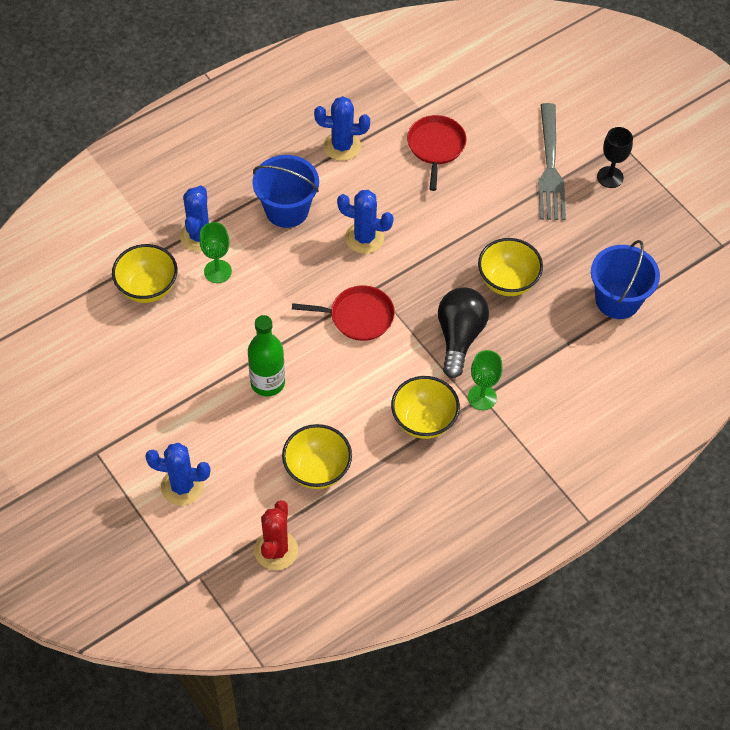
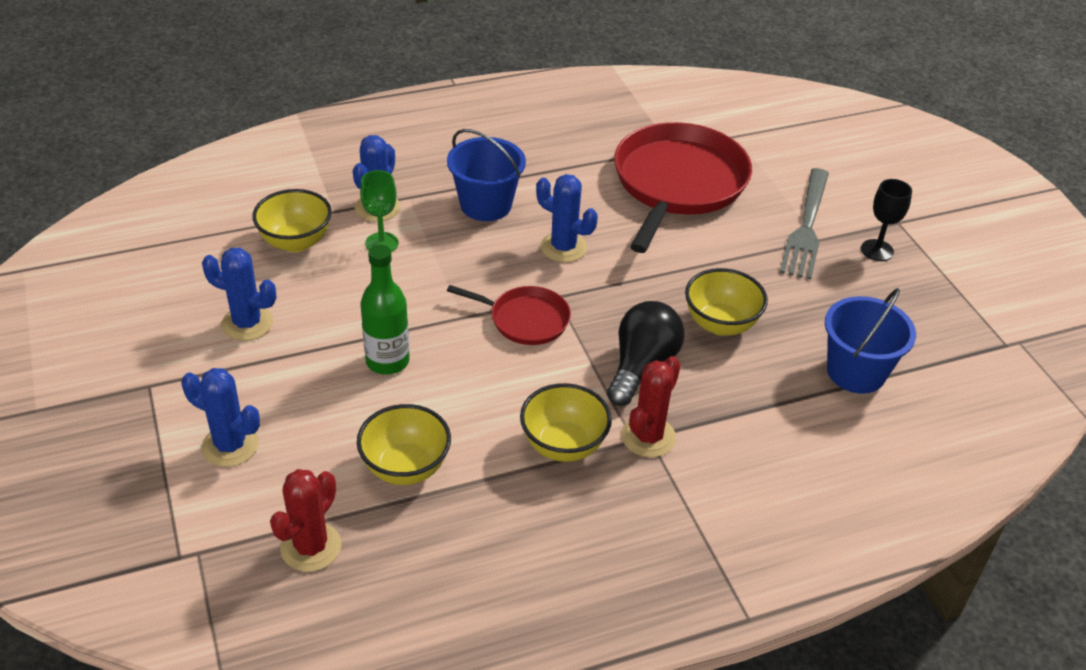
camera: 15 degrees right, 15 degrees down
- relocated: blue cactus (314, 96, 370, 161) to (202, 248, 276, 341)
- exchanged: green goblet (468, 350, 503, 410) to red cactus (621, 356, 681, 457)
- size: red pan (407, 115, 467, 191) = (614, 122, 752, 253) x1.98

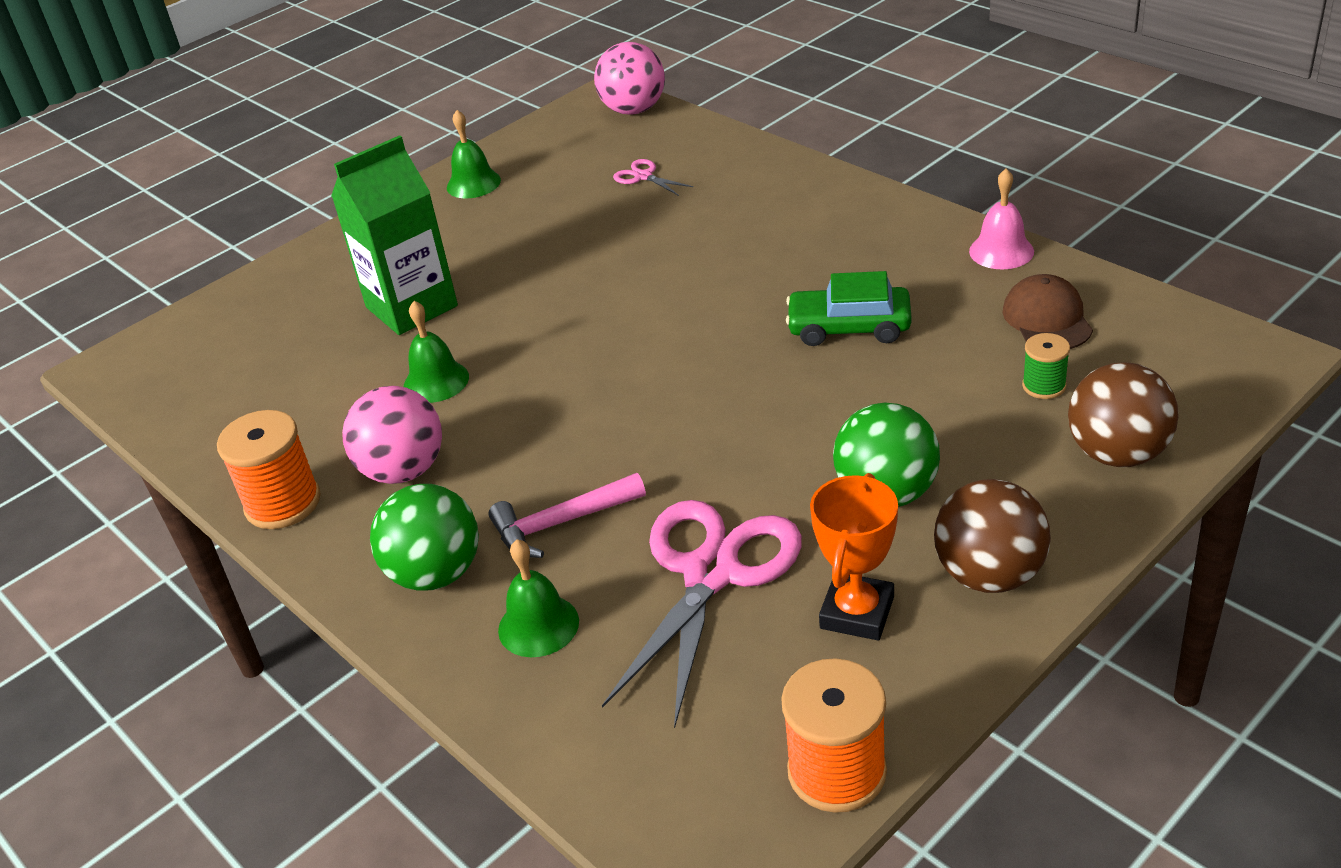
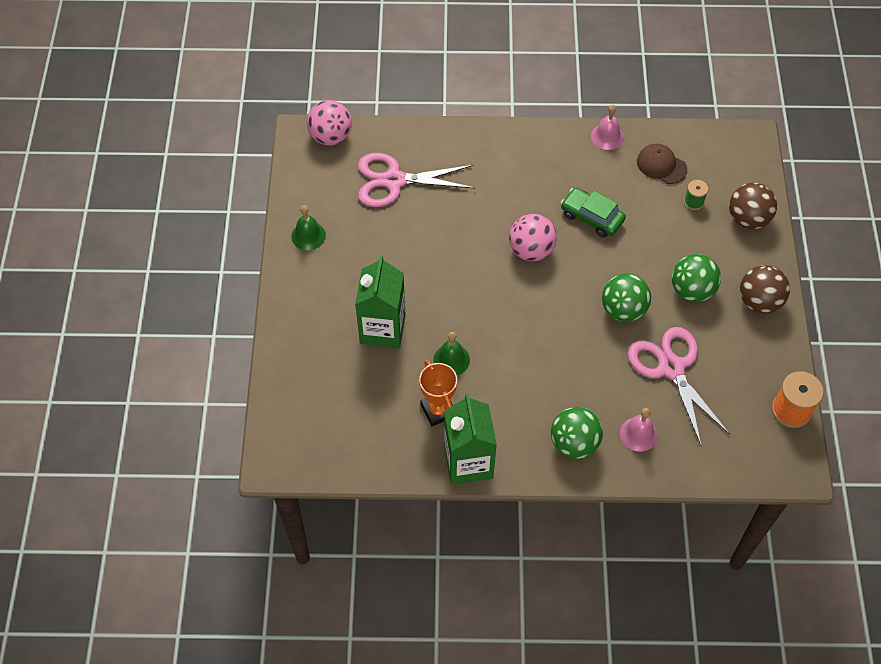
camera: 50 degrees left, 20 degrees up
- missing: pink hammer (488, 473, 646, 558)
- appeared: green ball (602, 273, 651, 322)
- relocated: pink ball (342, 386, 442, 484) to (509, 214, 557, 261)
- relocated: orange trophy (810, 473, 898, 640) to (419, 359, 457, 426)
- exchanged: orange spool (217, 410, 321, 529) to green carton (444, 394, 497, 485)
- colour: green bell (498, 539, 579, 657) to pink bell (620, 408, 658, 452)
- spun: green car (786, 271, 912, 346) = (561, 188, 626, 237) 75 degrees clockwise
- size: pink scissors (613, 159, 693, 196) = (358, 153, 476, 207) x2.33

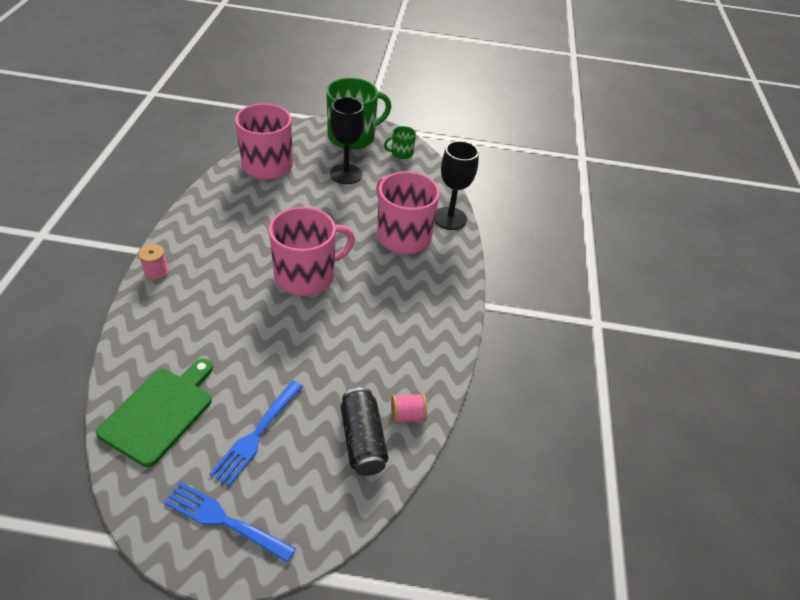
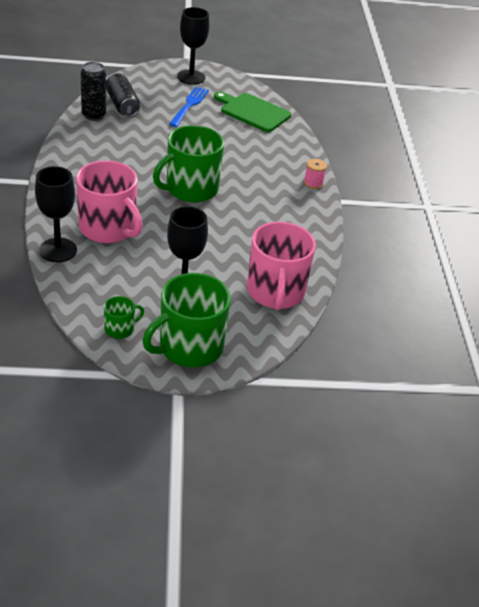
camera: 170 degrees right, 5 degrees down
- exchanged: blue fork (164, 482, 296, 563) to black goblet (177, 7, 209, 85)
- exchanged: pink spool (391, 393, 427, 424) to black can (81, 62, 106, 121)
- colour: pink mug (269, 207, 355, 296) to green mug (153, 125, 224, 202)
- spun: green cutting board (96, 359, 213, 467) = (214, 92, 291, 132) 105 degrees clockwise

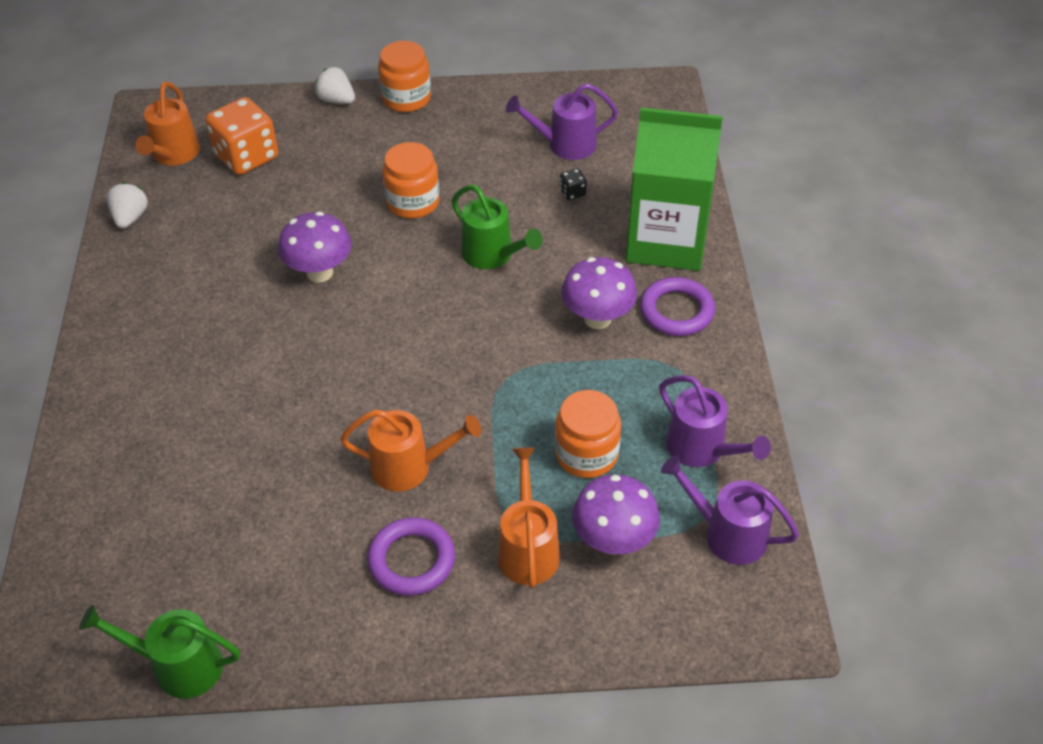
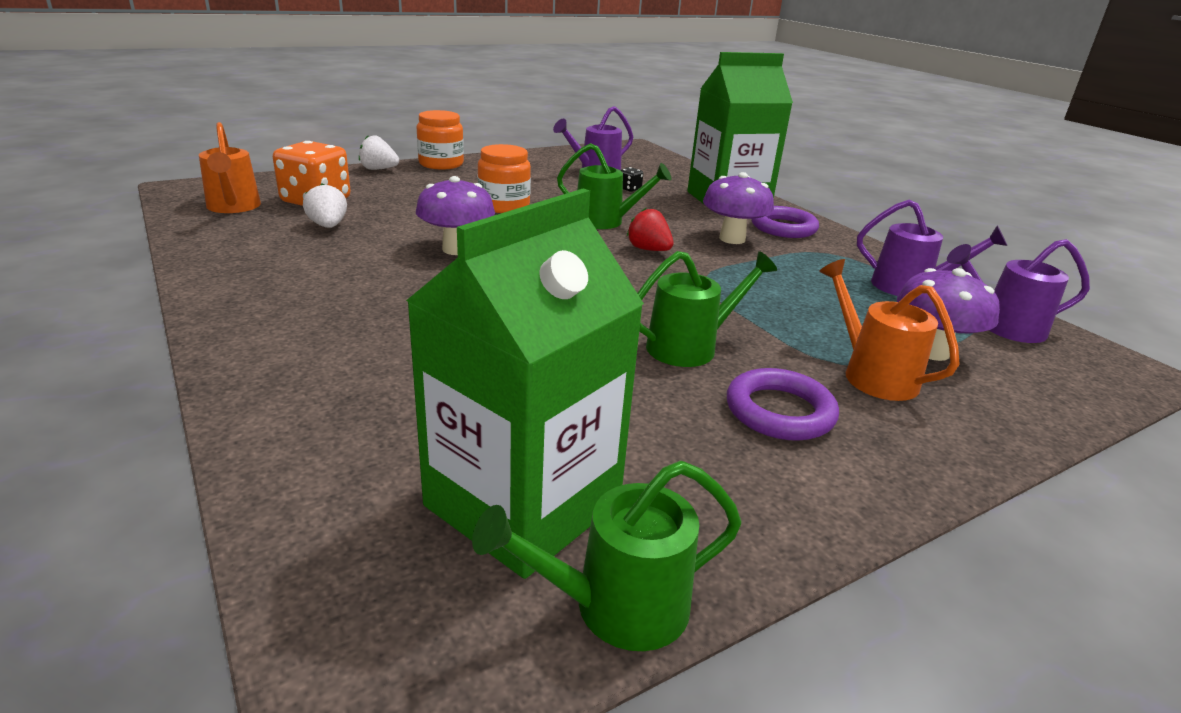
camera: 30 degrees left, 20 degrees down
- missing: orange jar (555, 390, 621, 478)
- appeared: green carton (406, 188, 644, 579)
- appeared: red strawberry (627, 208, 673, 251)
- relocated: white strawberry (107, 182, 148, 229) to (303, 183, 347, 228)
- colour: orange watering can (340, 409, 481, 491) to green watering can (637, 251, 777, 367)

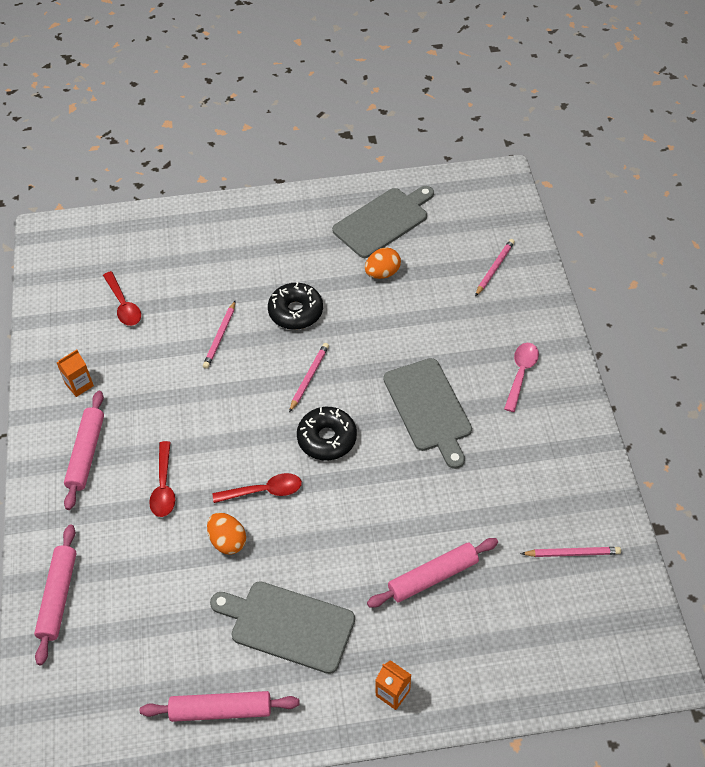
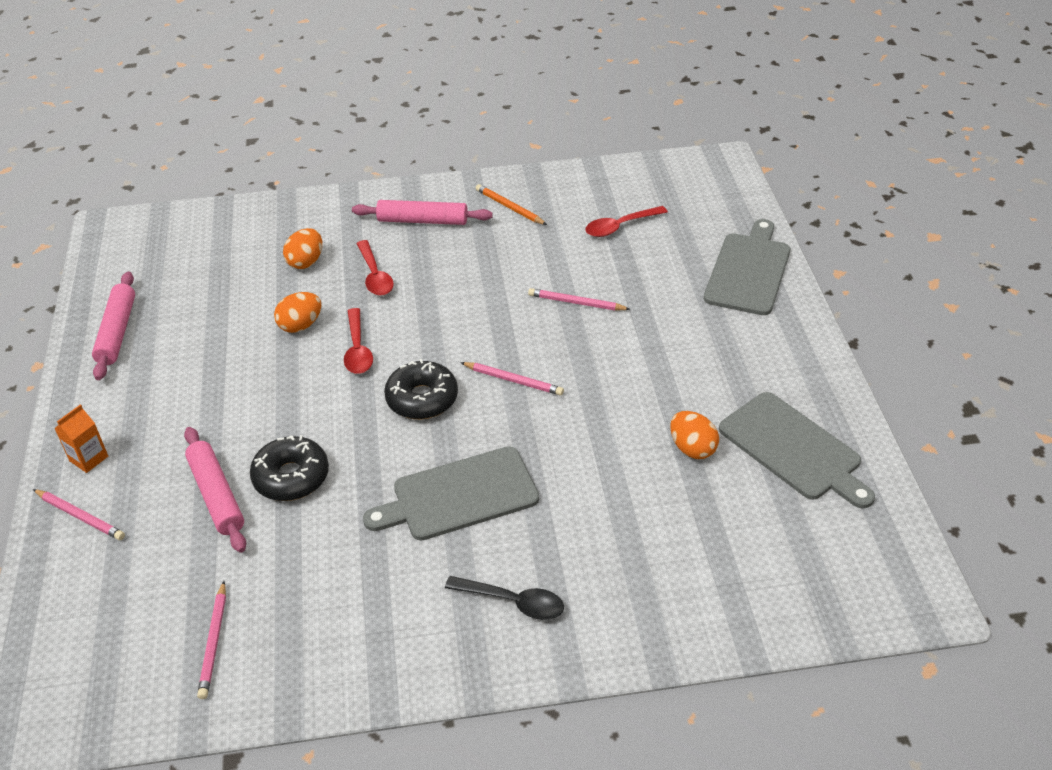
camera: 90 degrees right, 10 degrees down
- missing: pink rolling pin (34, 525, 77, 665)
- appeared: orange egg (283, 228, 322, 269)
- relocated: grey cutting board (210, 581, 355, 674) to (704, 219, 790, 315)
- relocated: black donut (268, 282, 323, 330) to (250, 435, 329, 501)
- relocated: pink pencil (475, 239, 515, 296) to (33, 489, 125, 540)
- exchanged: orange carton (57, 350, 94, 397) to orange pencil (476, 184, 547, 225)
- colour: pink spoon (504, 343, 539, 412) to black spoon (445, 576, 564, 620)
- spun: red spoon (149, 441, 175, 517) = (356, 240, 394, 296) 105 degrees counterclockwise

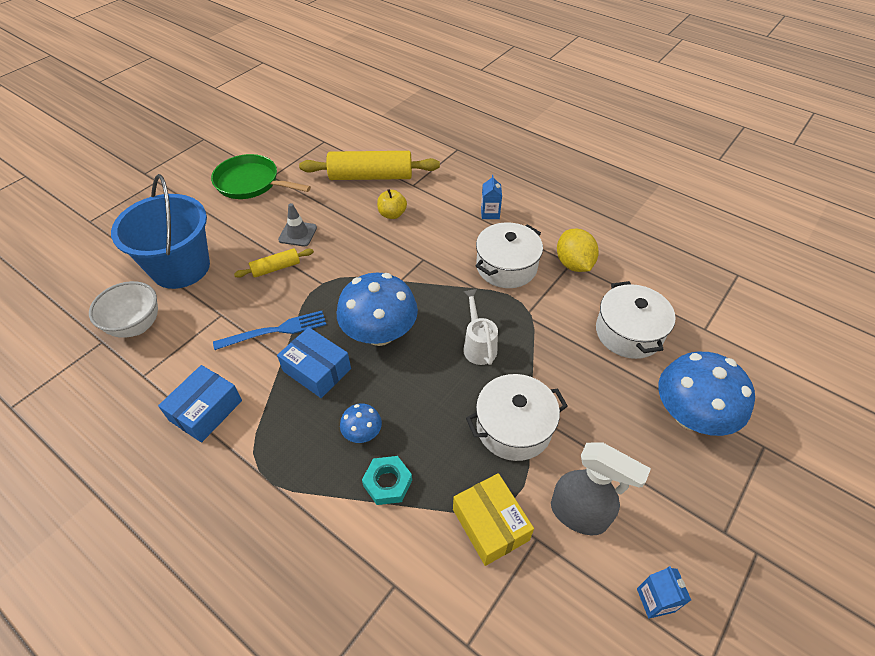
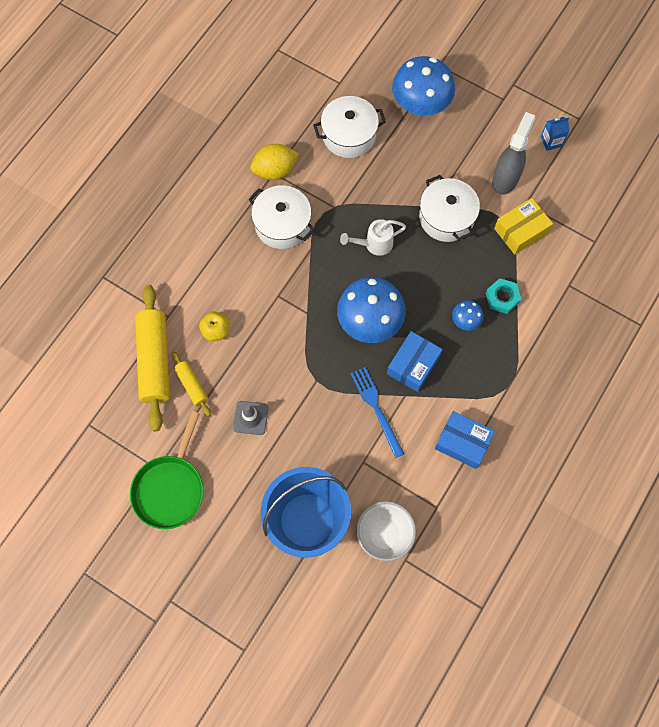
camera: 95 degrees left, 20 degrees up
- missing: blue carton (481, 175, 502, 219)
- relocated: yellow rolling pin (234, 248, 314, 278) to (172, 351, 211, 417)

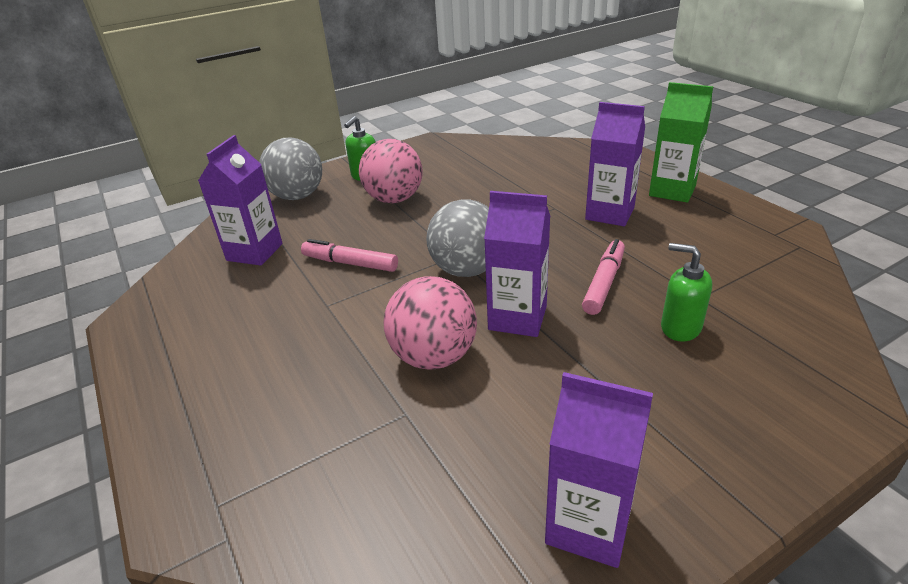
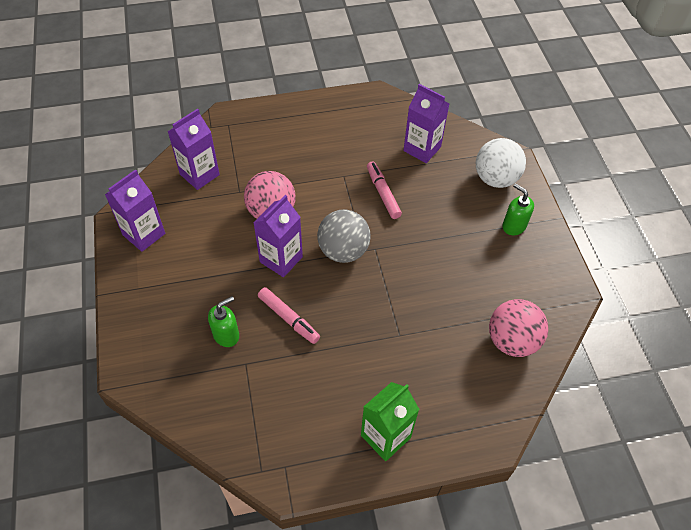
camera: 105 degrees right, 20 degrees up
- relocated: pink ball (359, 139, 422, 203) to (489, 299, 548, 357)
- relocated: purple carton (585, 102, 645, 226) to (168, 109, 220, 190)
- colour: grey ball (259, 138, 322, 200) to white ball (476, 138, 526, 188)
- spun: pink marker (301, 239, 398, 272) = (367, 161, 402, 219) 60 degrees counterclockwise

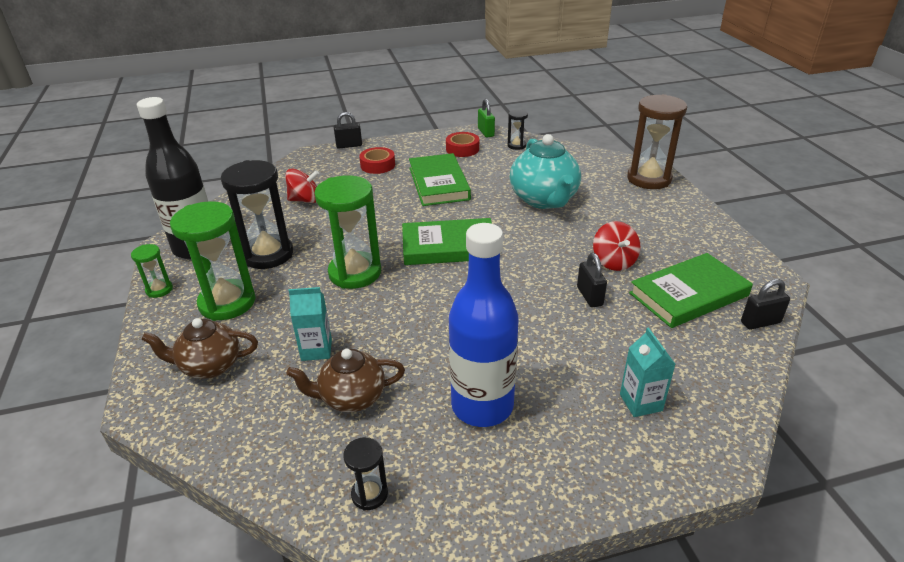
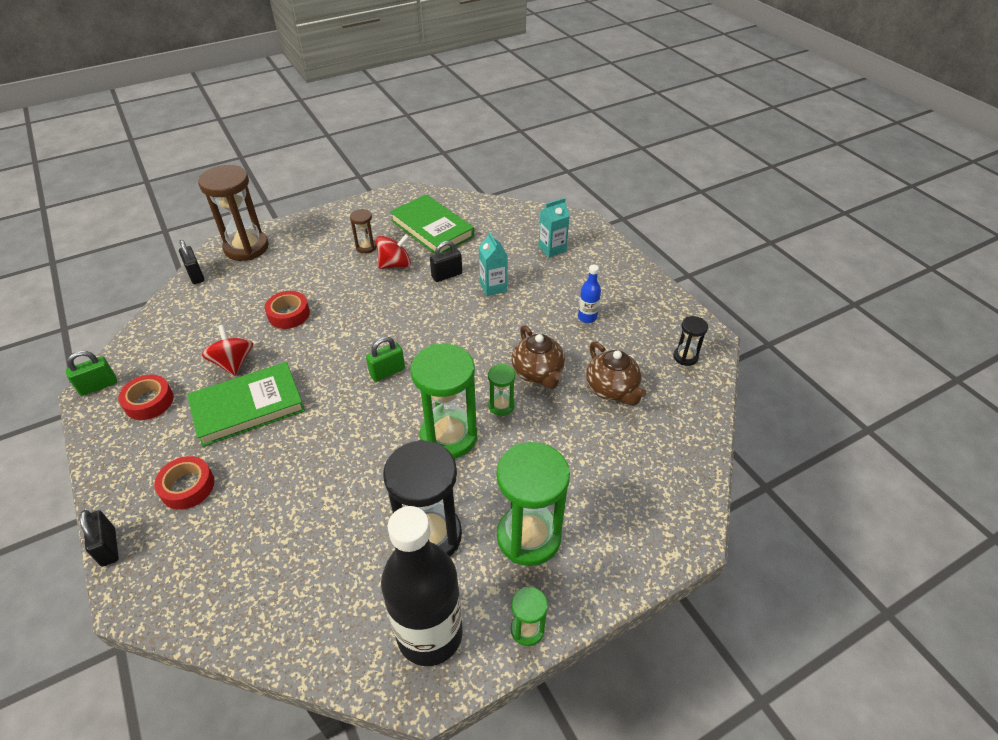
camera: 105 degrees left, 10 degrees up
- missing: black hourglass (508, 109, 528, 150)
- appeared: brown hourglass (350, 209, 377, 254)
- appeared: green hourglass (488, 364, 515, 416)
- relocated: brown teapot (141, 318, 258, 379) to (511, 325, 565, 389)
- relocated: red spinning top (285, 169, 319, 203) to (202, 325, 253, 376)
- relocated: turquoise carton (288, 287, 332, 361) to (479, 232, 508, 296)
- relocated: black padlock (741, 279, 790, 330) to (179, 240, 205, 284)
- exchanged: green book (402, 218, 492, 265) to green padlock (366, 337, 405, 382)
- exchanged: turquoise teapot (510, 134, 581, 209) to red tape (265, 291, 310, 329)
- size: blue bottle (449, 223, 519, 427) = (578, 265, 601, 323) x0.43

